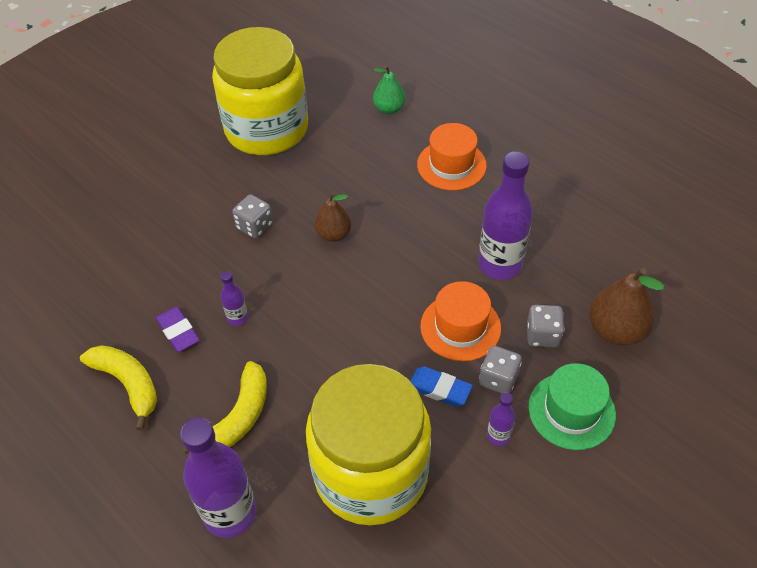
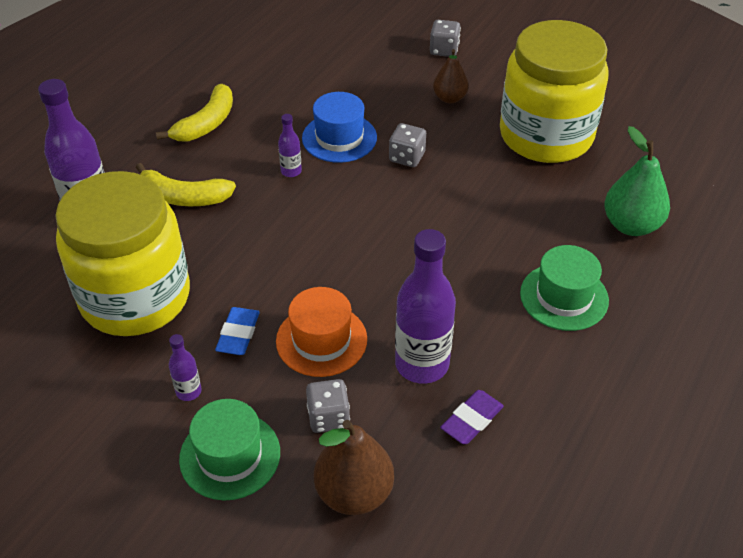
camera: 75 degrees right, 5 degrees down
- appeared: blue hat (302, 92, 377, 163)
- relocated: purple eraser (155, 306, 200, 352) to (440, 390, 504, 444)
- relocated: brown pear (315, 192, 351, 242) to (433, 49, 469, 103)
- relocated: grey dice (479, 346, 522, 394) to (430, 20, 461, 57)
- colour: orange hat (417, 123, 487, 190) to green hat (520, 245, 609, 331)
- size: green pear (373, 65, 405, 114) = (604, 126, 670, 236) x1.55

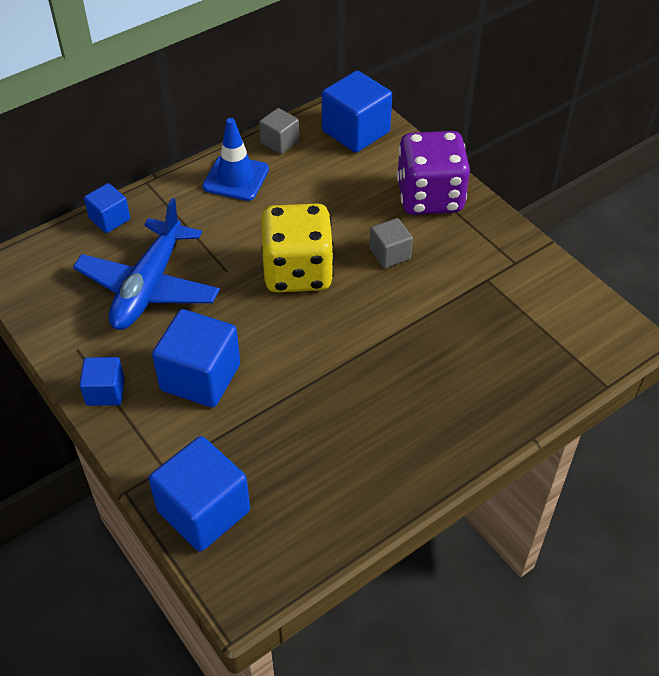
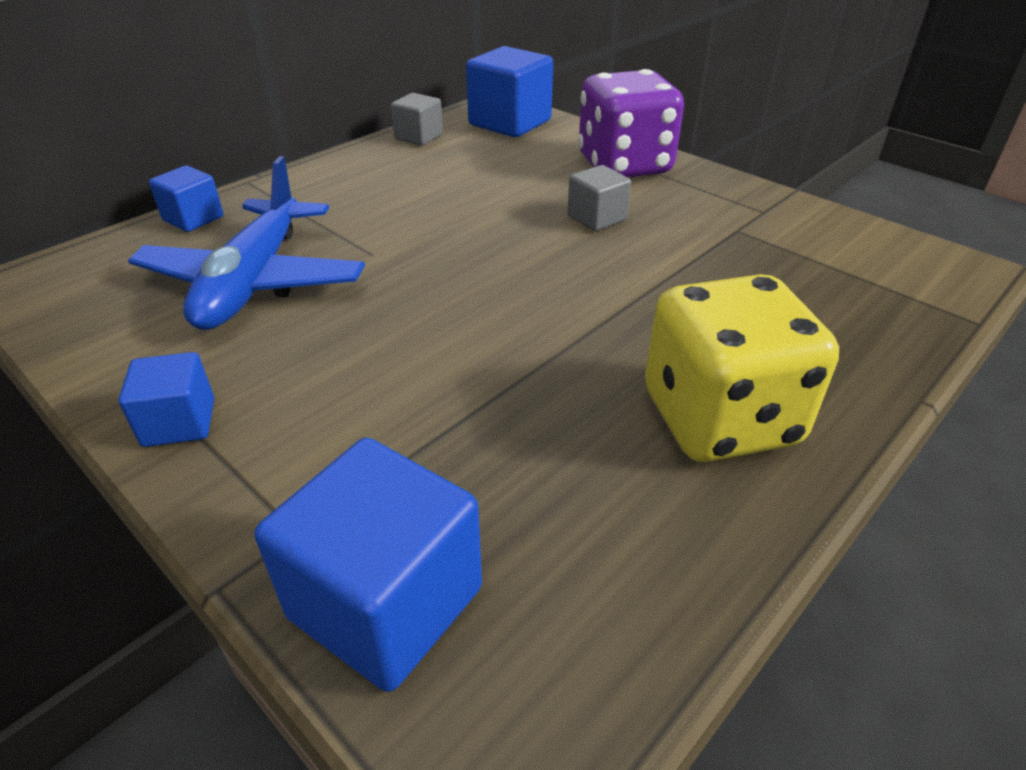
camera: 10 degrees left, 10 degrees down
- missing: blue cube (152, 309, 240, 407)
- missing: blue traffic cone (202, 118, 269, 201)
- relocated: yellow dice (261, 204, 334, 292) to (645, 274, 839, 462)

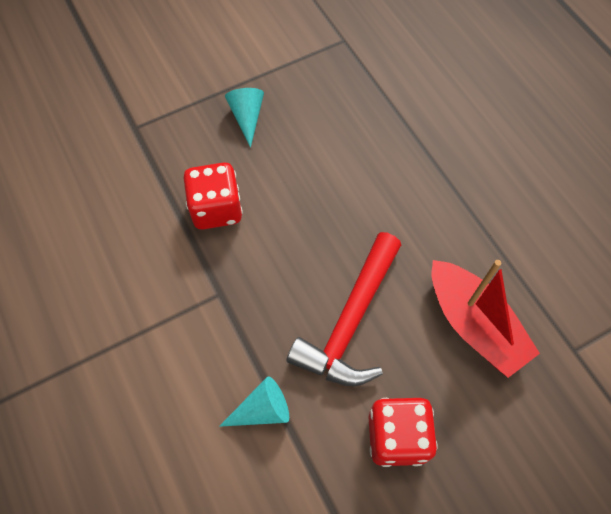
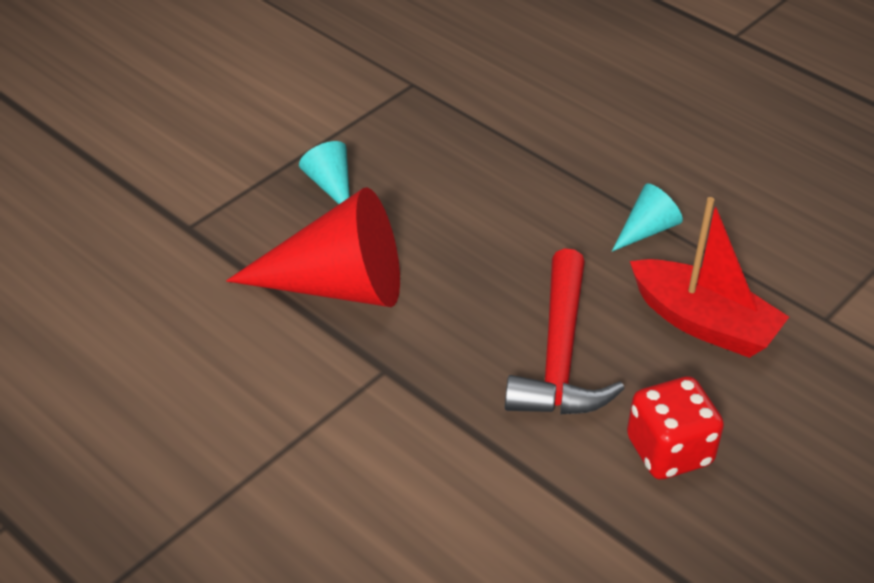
camera: 20 degrees left, 20 degrees down
- relocated: turquoise cone (219, 376, 289, 427) to (612, 184, 683, 251)
- exchanged: red dice (184, 162, 243, 230) to red cone (226, 187, 400, 307)

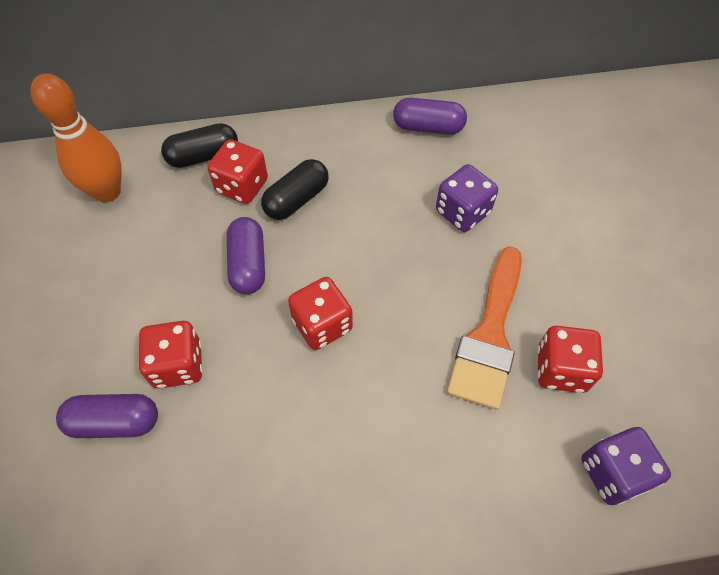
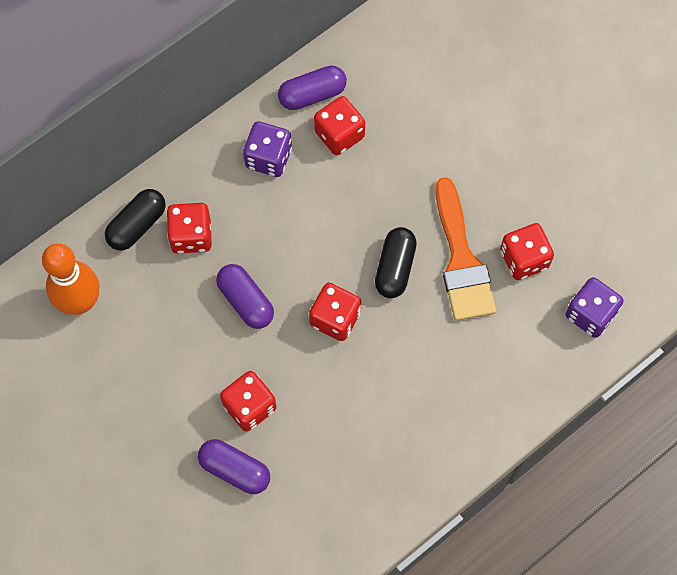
camera: 30 degrees left, 10 degrees up
- appeared: red dice (314, 96, 365, 155)
- relocated: black capsule (261, 159, 329, 220) to (375, 227, 417, 298)
- relocated: purple dice (436, 164, 498, 232) to (243, 121, 292, 177)
- spun: purple capsule (56, 394, 158, 438) = (198, 439, 270, 494) 60 degrees clockwise

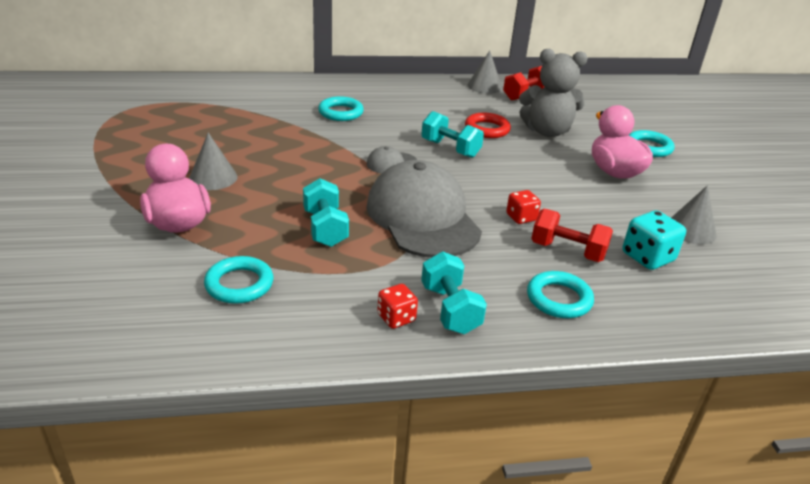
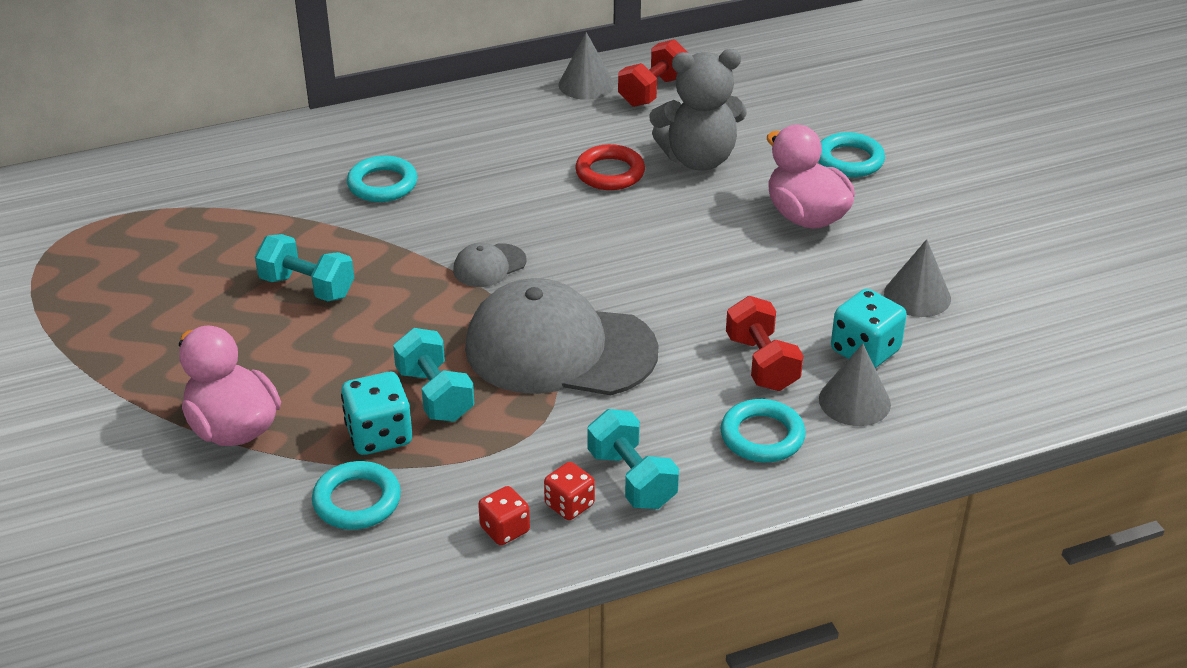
camera: 10 degrees left, 5 degrees up
- appeared: turquoise dice (341, 372, 412, 455)
- relocated: grey cone (189, 133, 237, 190) to (819, 344, 891, 426)
- relocated: turquoise dumbbell (421, 111, 484, 158) to (255, 234, 354, 301)
- relocated: red dice (506, 190, 541, 224) to (478, 486, 530, 545)
- spun: grey cap (366, 160, 482, 258) = (465, 278, 658, 395) 45 degrees counterclockwise
- spun: red dumbbell (531, 209, 613, 262) = (726, 296, 803, 391) 60 degrees clockwise

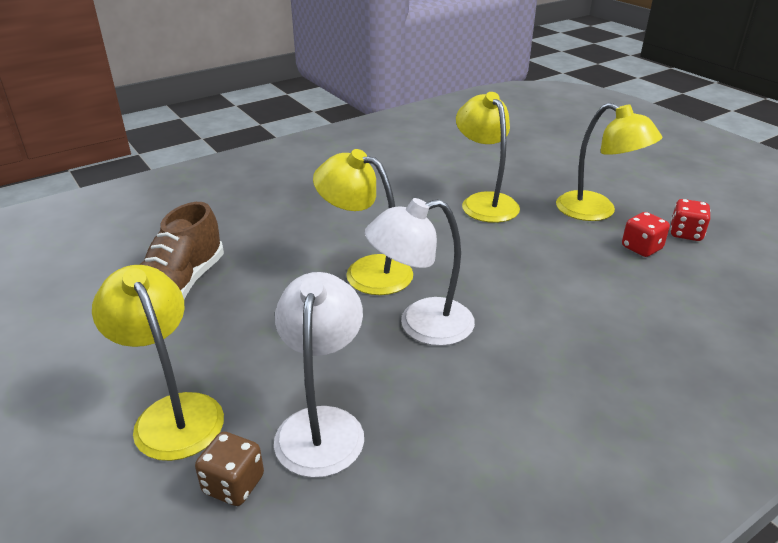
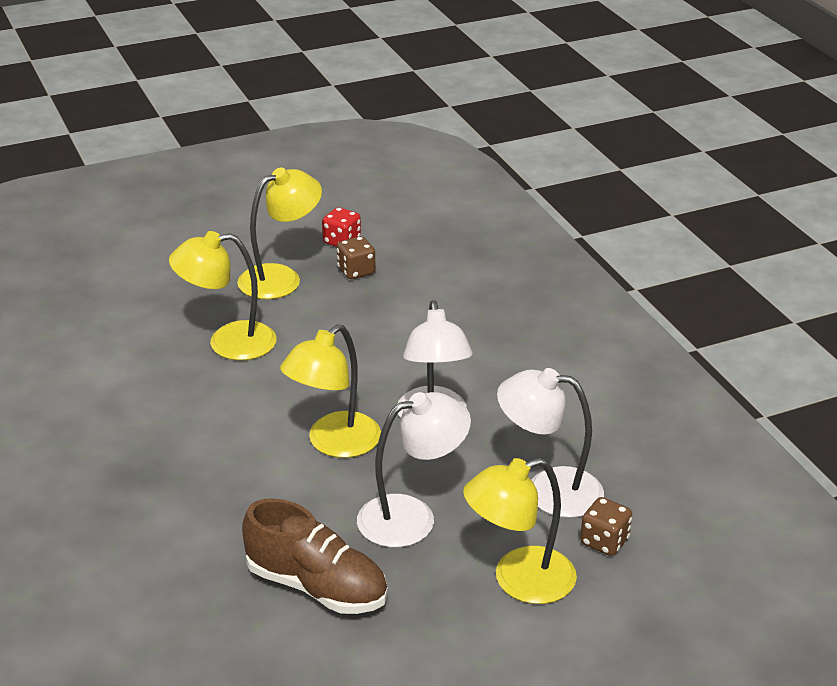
camera: 80 degrees left, 0 degrees up
- appeared: white lamp (357, 392, 471, 548)
- colour: red dice (622, 212, 670, 257) to brown dice (337, 236, 375, 279)

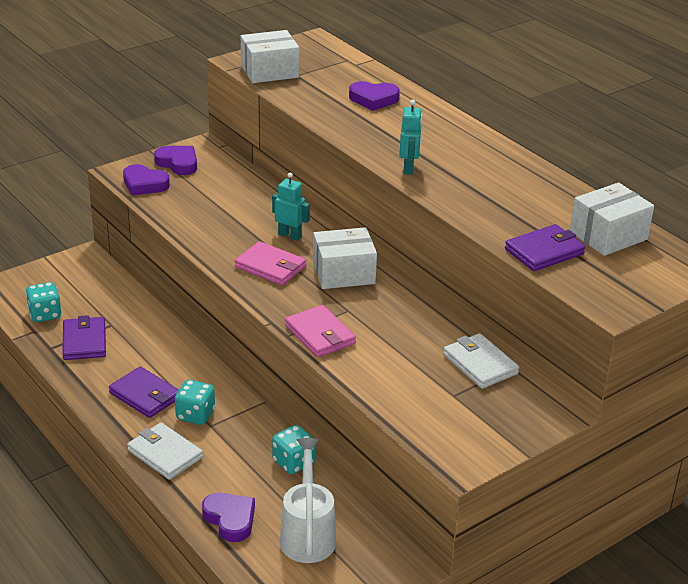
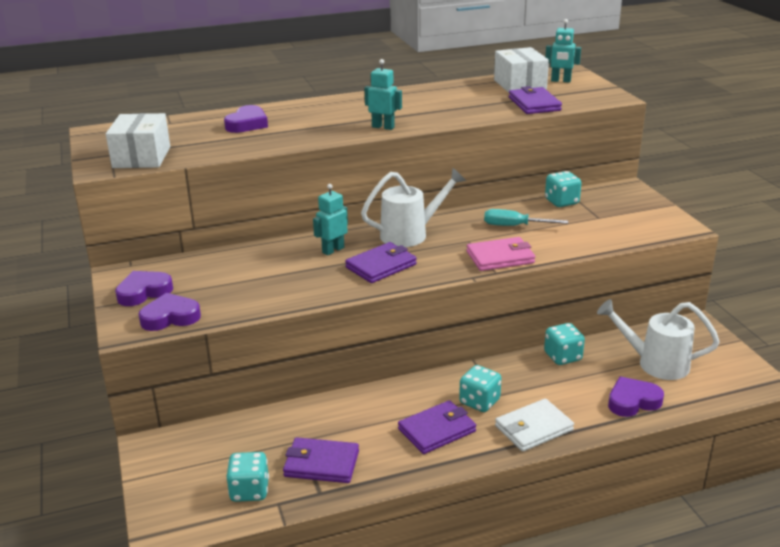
camera: 70 degrees left, 5 degrees down
- appeared: turquoise screwdriver (484, 209, 568, 226)
- appeared: turquoise robot (545, 19, 581, 83)
- exchanged: white box (313, 227, 377, 289) to white watering can (361, 168, 466, 247)
- exchanged: white wallet (443, 333, 519, 389) to turquoise dice (545, 171, 581, 207)
- colour: pink wallet (235, 241, 306, 286) to purple wallet (345, 242, 417, 283)
- spun: purple heart (123, 164, 170, 195) = (138, 293, 201, 331) 150 degrees counterclockwise

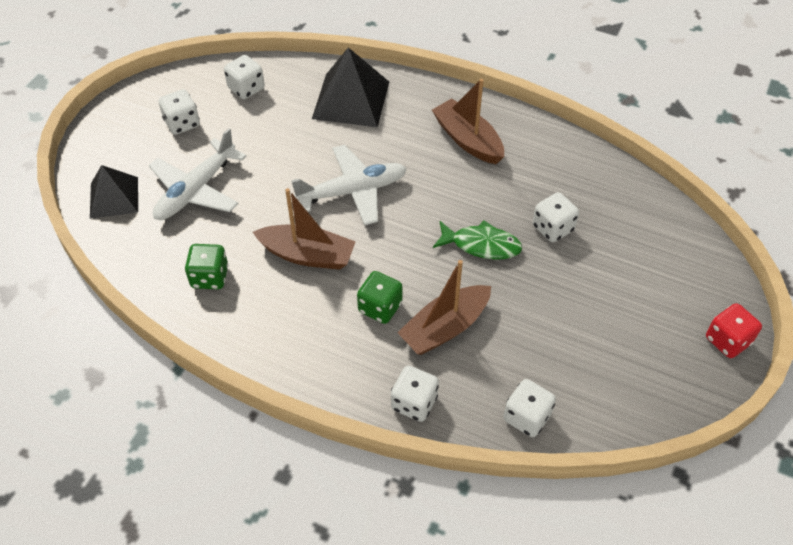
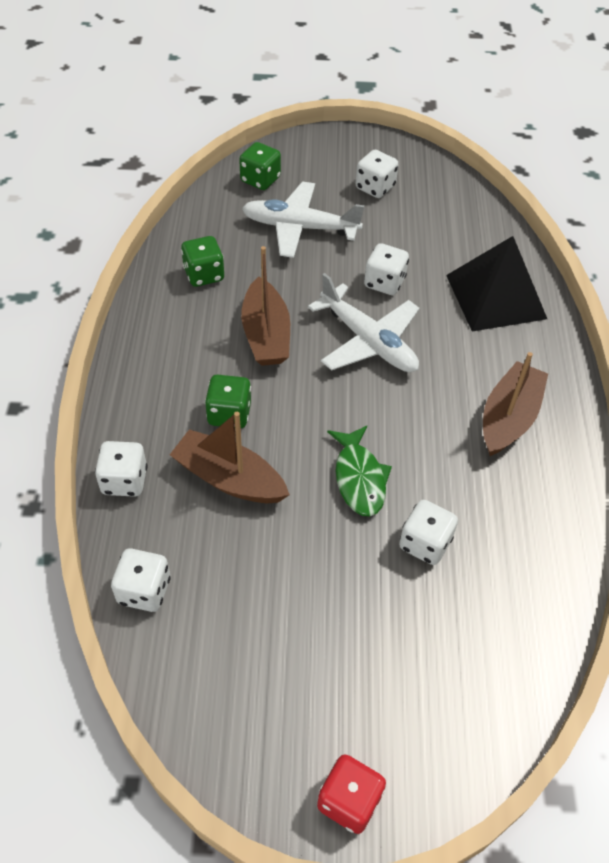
camera: 65 degrees right, 0 degrees up
- relocated: white dice (224, 55, 265, 99) to (364, 243, 409, 295)
- exchanged: black pyramid (90, 165, 138, 219) to green dice (239, 142, 281, 190)

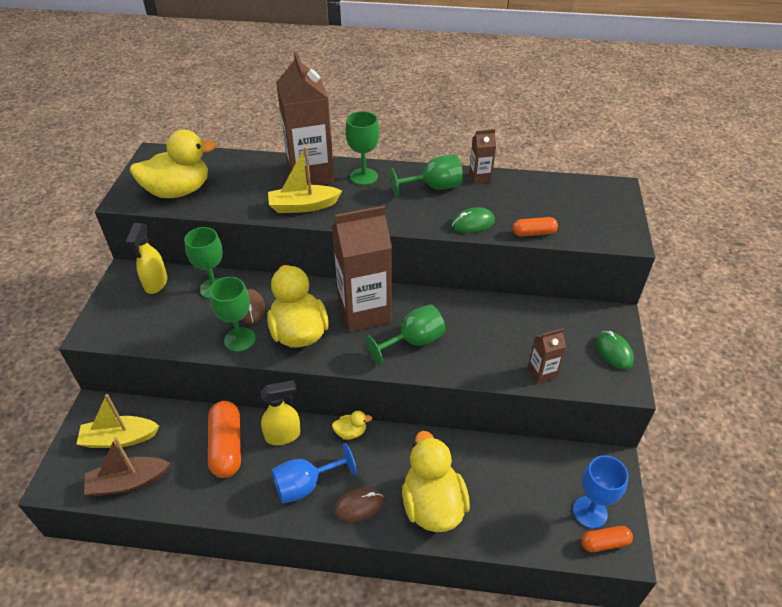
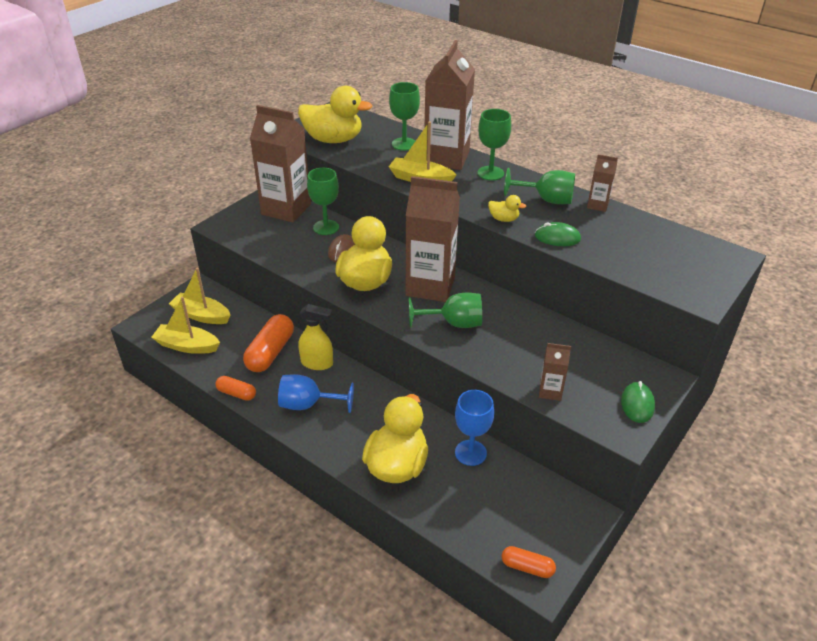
camera: 30 degrees right, 5 degrees down
- missing: brown mouse (334, 488, 384, 522)
- relocated: green goblet (209, 277, 256, 352) to (389, 82, 420, 151)
- relocated: yellow duck (332, 411, 372, 440) to (488, 195, 526, 222)
- relocated: orange capsule (512, 217, 558, 237) to (215, 376, 256, 401)
- relocated: blue goblet (573, 455, 629, 528) to (455, 390, 494, 466)
- exchanged: yellow spray bottle (125, 223, 168, 294) to brown carton (250, 105, 311, 222)
- colour: brown boat (84, 437, 170, 496) to yellow boat (151, 297, 220, 354)

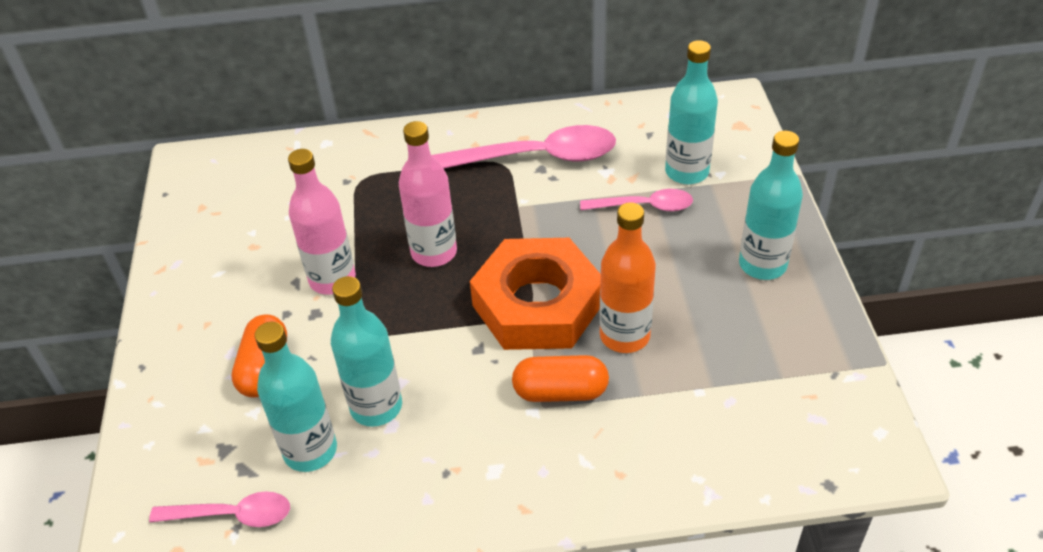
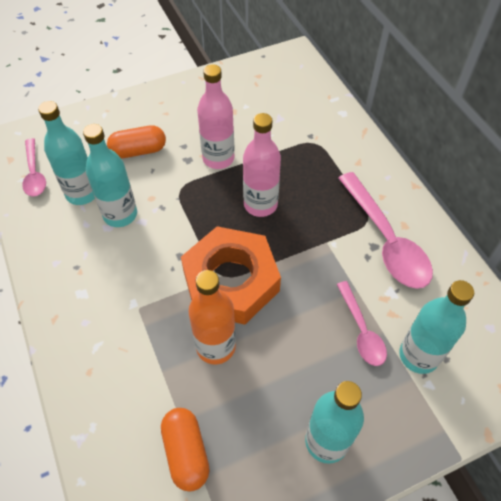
camera: 70 degrees right, 10 degrees up
- relocated: orange capsule (512, 355, 609, 402) to (161, 408, 210, 492)

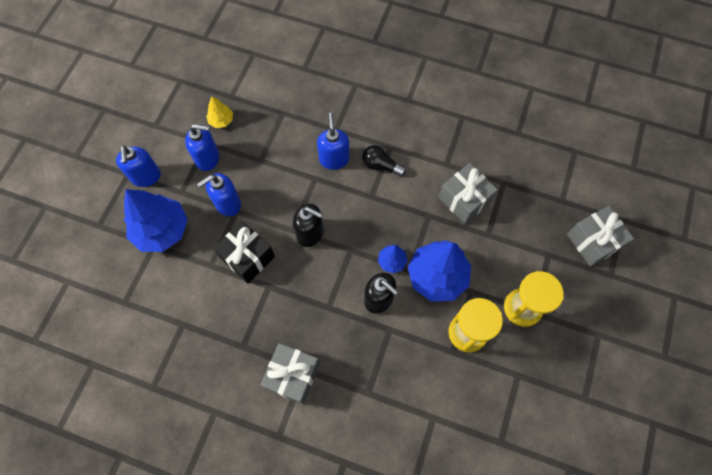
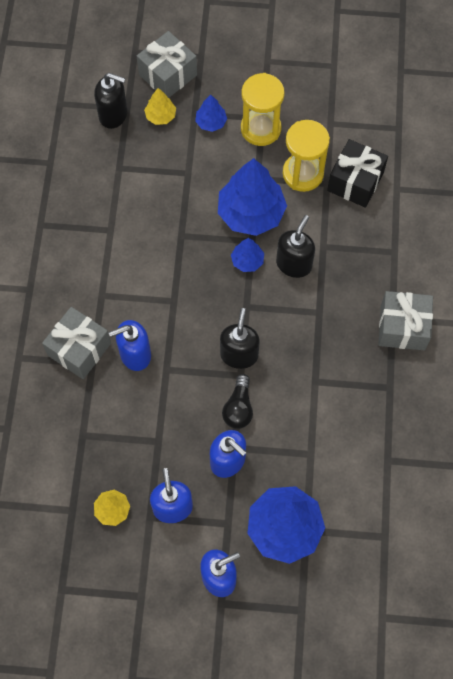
camera: 105 degrees left, 0 degrees up
- appeared: black soap dispenser (94, 73, 128, 129)
- appeared: yellow tree (144, 88, 176, 125)
- appeared: blue tree (195, 94, 227, 132)
- relocated: black gift (213, 221, 275, 284) to (327, 139, 388, 208)
- relocated: black light bulb (362, 145, 406, 177) to (222, 374, 253, 429)
- relocated: grey gift (438, 163, 498, 224) to (42, 307, 111, 379)

